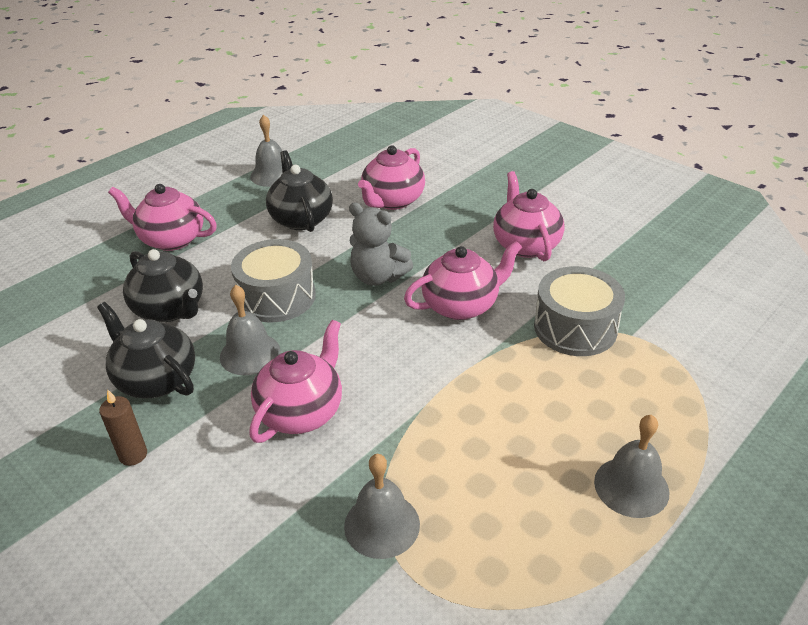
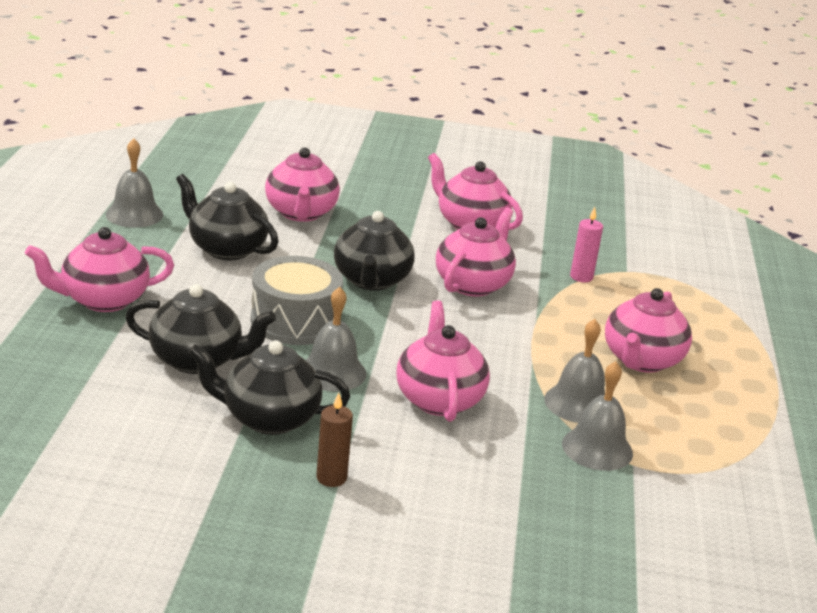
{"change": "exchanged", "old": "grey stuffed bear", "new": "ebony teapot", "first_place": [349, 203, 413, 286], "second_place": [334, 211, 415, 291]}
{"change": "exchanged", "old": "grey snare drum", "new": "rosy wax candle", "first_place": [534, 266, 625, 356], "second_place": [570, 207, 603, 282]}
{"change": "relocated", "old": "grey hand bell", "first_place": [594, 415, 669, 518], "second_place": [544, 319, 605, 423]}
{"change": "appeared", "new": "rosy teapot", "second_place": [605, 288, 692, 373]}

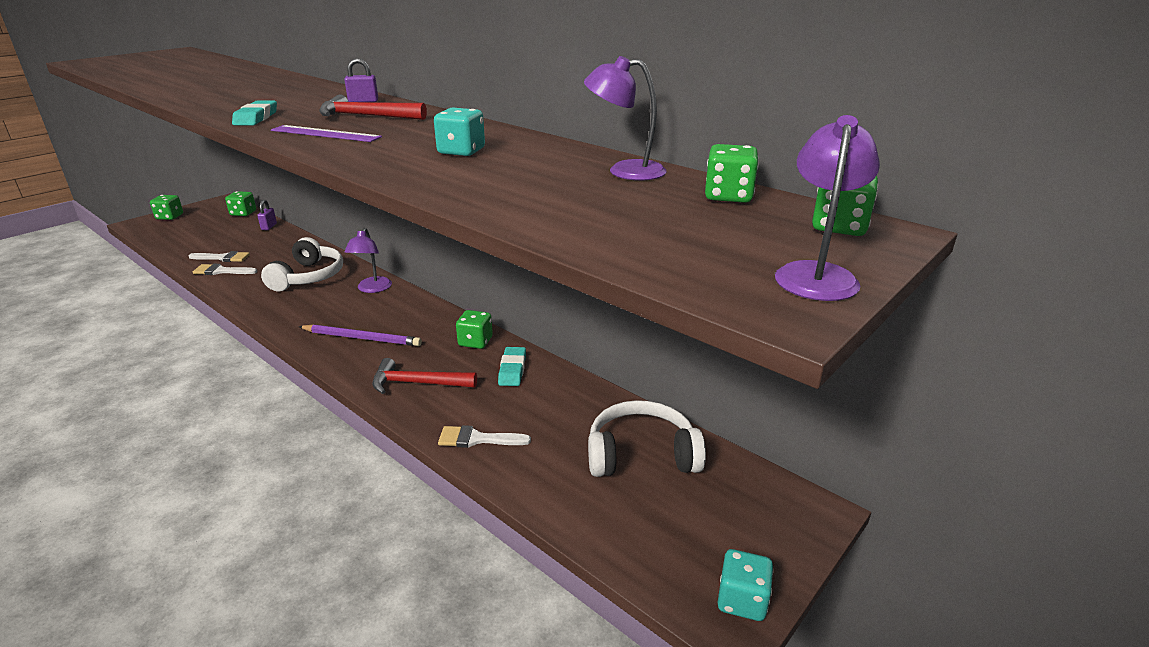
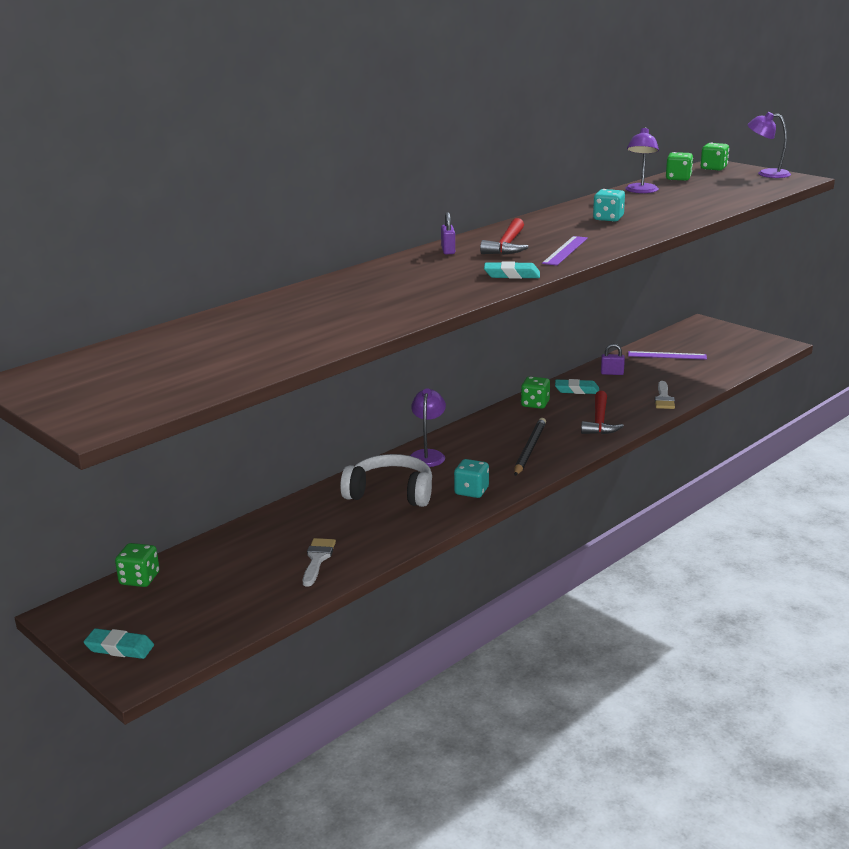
{"change": "exchanged", "old": "green die", "new": "teal gum eraser", "first_place": [150, 195, 183, 220], "second_place": [84, 628, 154, 659]}
{"change": "relocated", "old": "violet lock", "first_place": [257, 200, 277, 230], "second_place": [601, 344, 625, 375]}
{"change": "spun", "old": "violet lamp", "first_place": [344, 228, 392, 293], "second_place": [410, 388, 446, 467], "degrees": -90}
{"change": "missing", "old": "white paintbrush", "first_place": [193, 264, 257, 275]}
{"change": "colour", "old": "violet wooden pencil", "new": "ebony wooden pencil", "first_place": [299, 324, 422, 346], "second_place": [514, 418, 546, 476]}
{"change": "exchanged", "old": "white headphones", "new": "violet ruler", "first_place": [588, 400, 706, 477], "second_place": [628, 351, 707, 360]}
{"change": "relocated", "old": "teal die", "first_place": [718, 549, 774, 621], "second_place": [454, 459, 489, 498]}

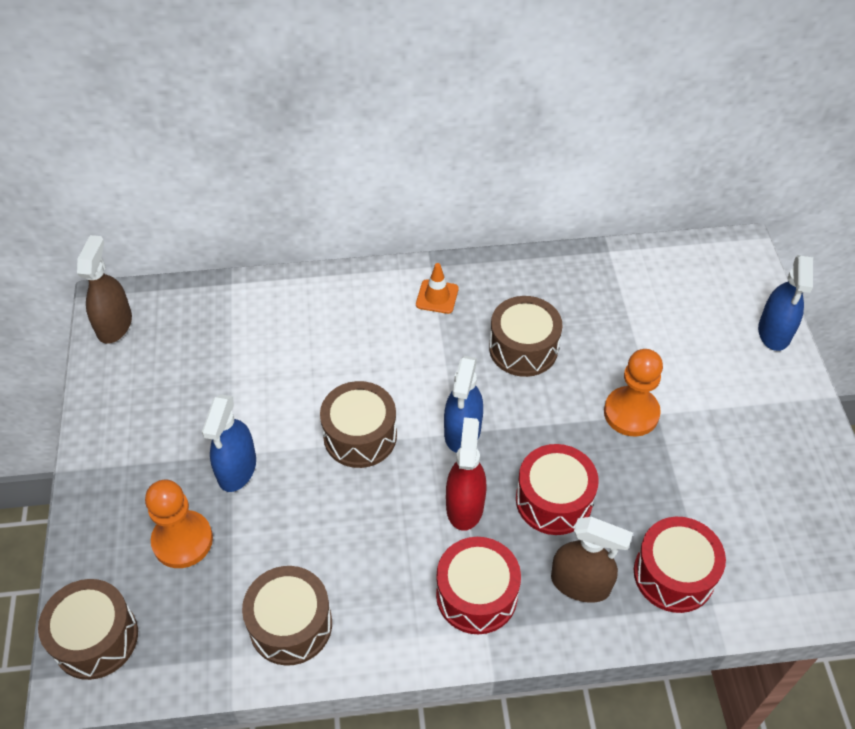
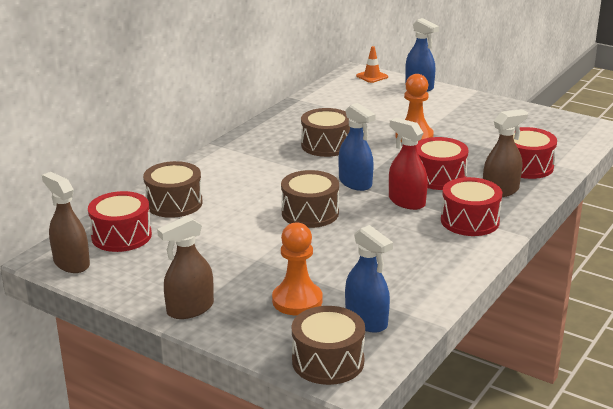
{"change": "relocated", "old": "orange-coloured safety cone", "first_place": [416, 263, 459, 314], "second_place": [356, 46, 388, 83]}
{"change": "relocated", "old": "cobalt sprayer", "first_place": [202, 394, 256, 492], "second_place": [345, 225, 393, 333]}
{"change": "relocated", "old": "dark brown snare drum", "first_place": [242, 566, 332, 666], "second_place": [143, 161, 203, 218]}
{"change": "appeared", "new": "red snare drum", "second_place": [88, 191, 152, 252]}
{"change": "appeared", "new": "dark brown sprayer", "second_place": [157, 216, 214, 319]}

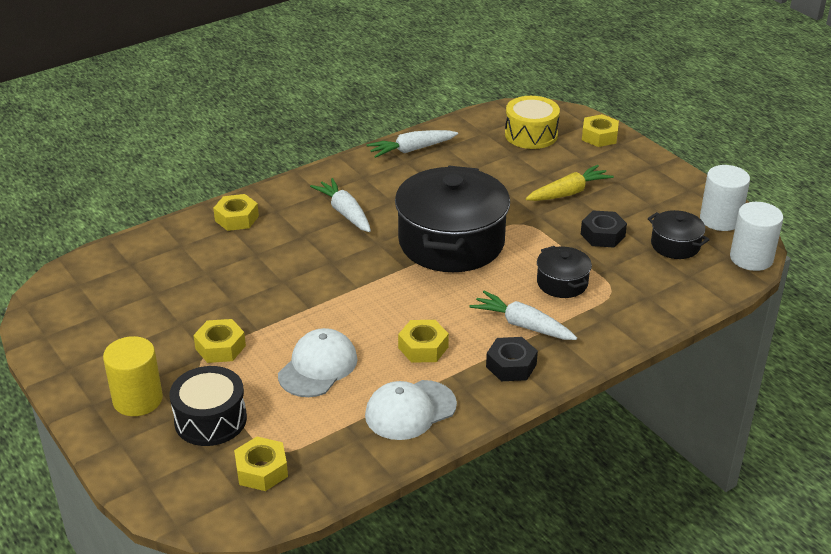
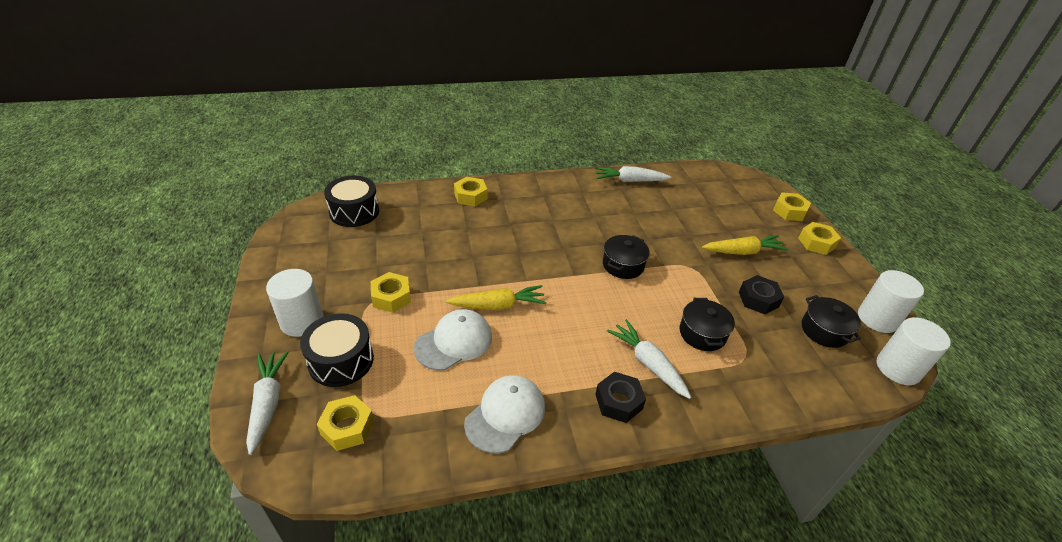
{"change": "missing", "old": "golden snare drum", "first_place": [505, 96, 560, 149]}
{"change": "size", "old": "ebony pot", "first_place": [395, 166, 510, 272], "second_place": [603, 235, 650, 279], "factor": 0.46}
{"change": "relocated", "old": "white toy carrot", "first_place": [310, 178, 371, 232], "second_place": [246, 351, 289, 455]}
{"change": "relocated", "old": "golden nut", "first_place": [398, 320, 449, 363], "second_place": [798, 222, 841, 255]}
{"change": "colour", "old": "golden cylinder shape", "new": "white cylinder shape", "first_place": [103, 336, 163, 416], "second_place": [266, 269, 323, 337]}
{"change": "spun", "old": "white baseball cap", "first_place": [365, 380, 457, 440], "second_place": [464, 375, 545, 453], "degrees": 135}
{"change": "appeared", "new": "ebony snare drum", "second_place": [324, 176, 379, 227]}
{"change": "appeared", "new": "golden toy carrot", "second_place": [446, 285, 547, 310]}

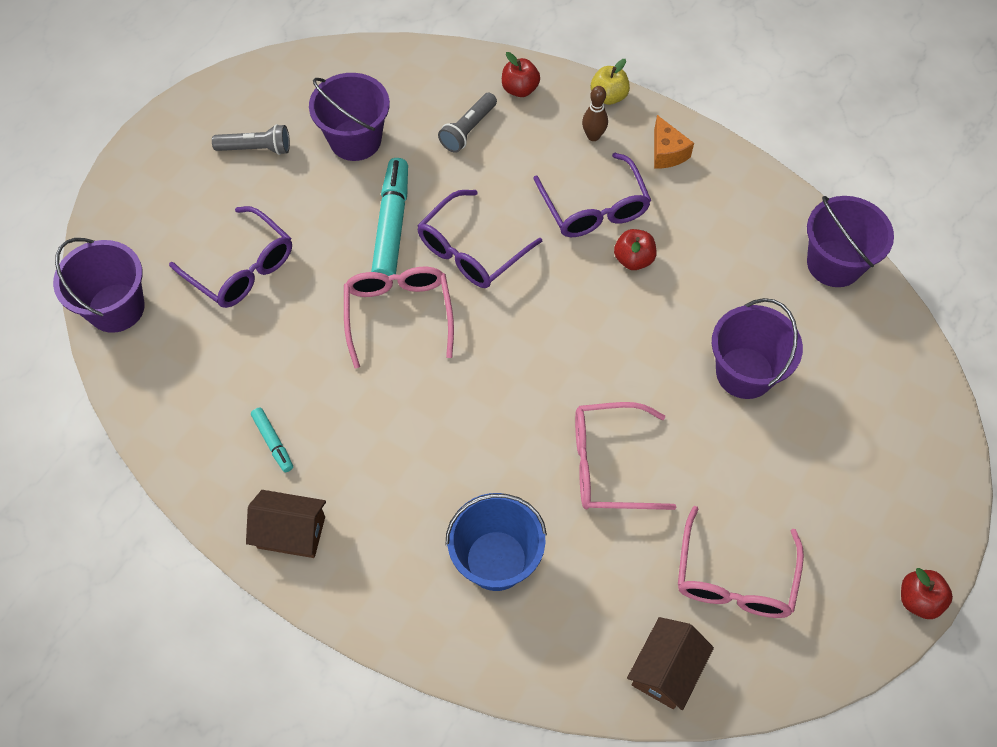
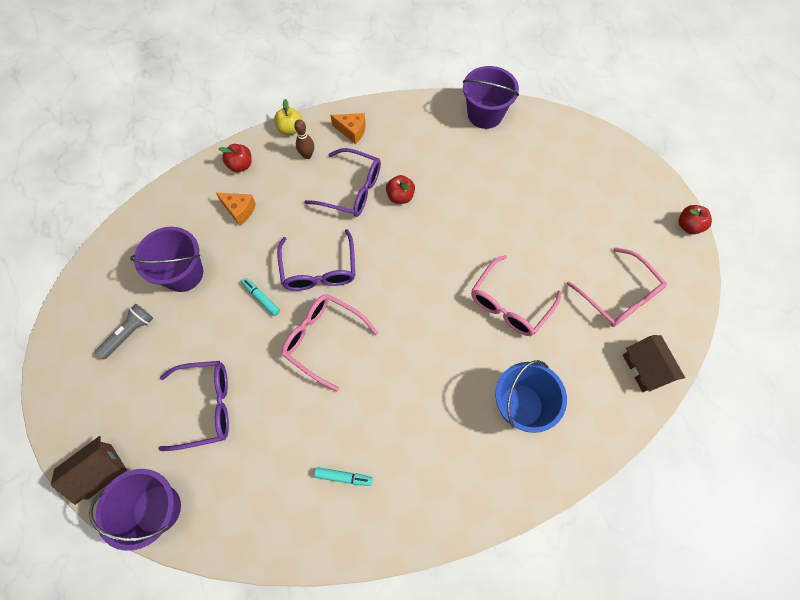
{"change": "exchanged", "old": "grey torch", "new": "orange-coloured cheese wedge", "first_place": [438, 93, 497, 153], "second_place": [216, 193, 256, 226]}
{"change": "size", "old": "teal marker", "first_place": [371, 158, 408, 276], "second_place": [241, 278, 280, 316], "factor": 0.5}
{"change": "missing", "old": "violet pail", "first_place": [712, 298, 803, 399]}
{"change": "relocated", "old": "dark brown cottage", "first_place": [246, 490, 326, 558], "second_place": [51, 436, 127, 505]}

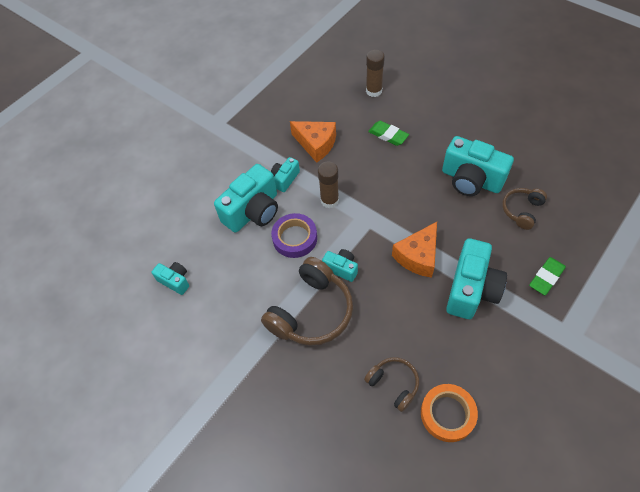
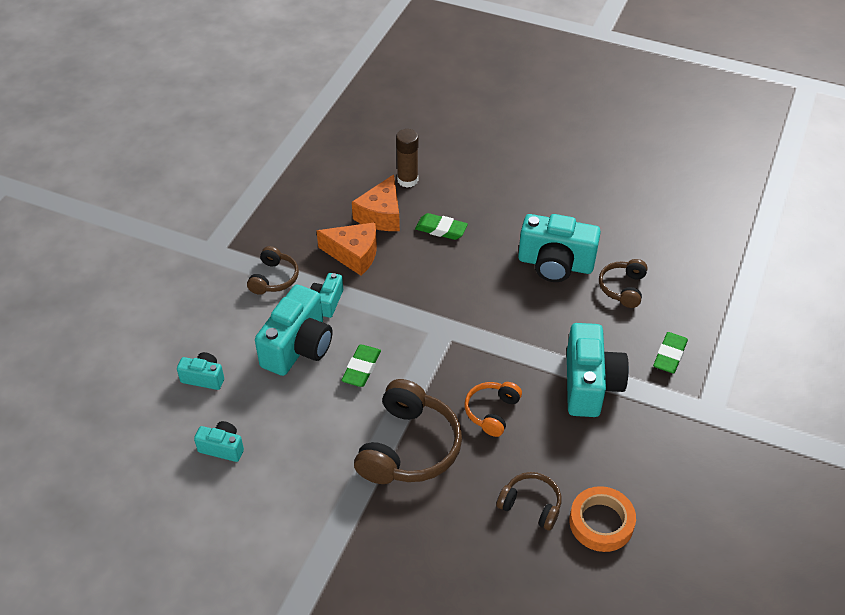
{"change": "missing", "old": "dark brown stick of glue", "first_place": [318, 161, 339, 208]}
{"change": "exchanged", "old": "violet sticky tape", "new": "green gum eraser", "first_place": [271, 213, 317, 258], "second_place": [341, 345, 381, 387]}
{"change": "relocated", "old": "orange-coloured cheese wedge", "first_place": [392, 222, 437, 278], "second_place": [352, 174, 400, 231]}
{"change": "relocated", "old": "teal camera", "first_place": [322, 249, 358, 282], "second_place": [177, 352, 224, 390]}
{"change": "appeared", "new": "dark brown headphones", "second_place": [247, 246, 299, 295]}
{"change": "appeared", "new": "orange-coloured headphones", "second_place": [465, 382, 522, 437]}

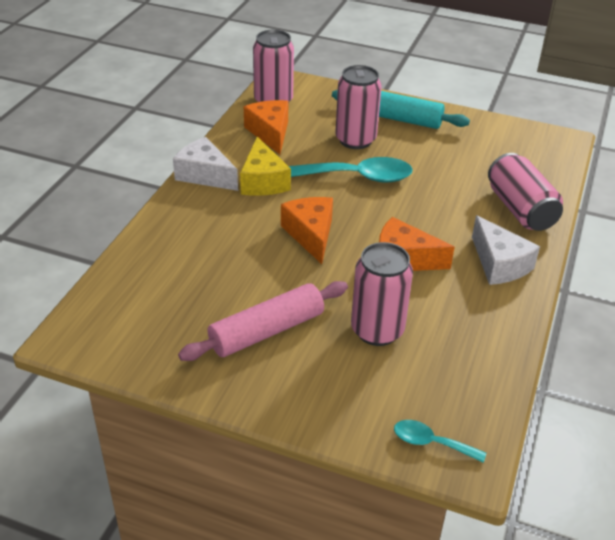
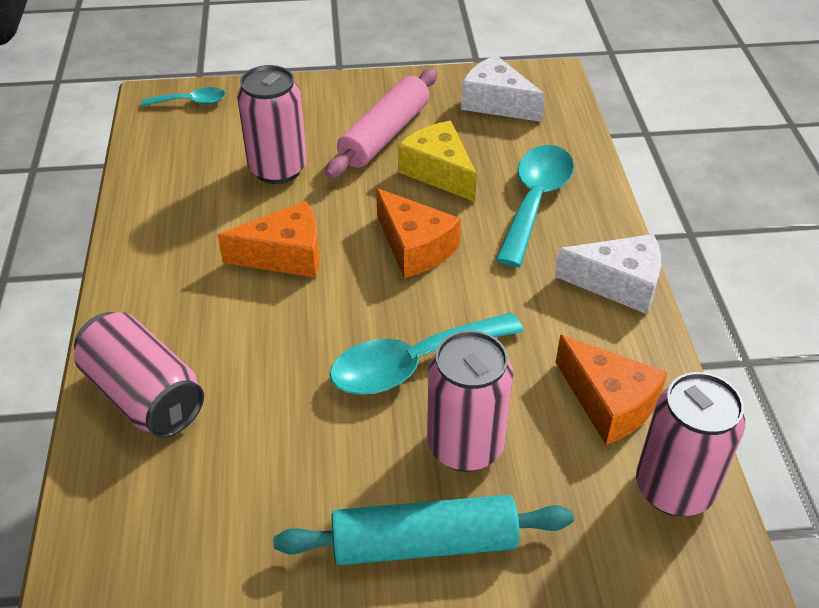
{"change": "relocated", "old": "golden cheese wedge", "first_place": [240, 137, 291, 196], "second_place": [398, 121, 477, 202]}
{"change": "relocated", "old": "white cheese wedge", "first_place": [472, 215, 540, 285], "second_place": [461, 55, 545, 122]}
{"change": "appeared", "new": "teal tablespoon", "second_place": [495, 145, 574, 267]}

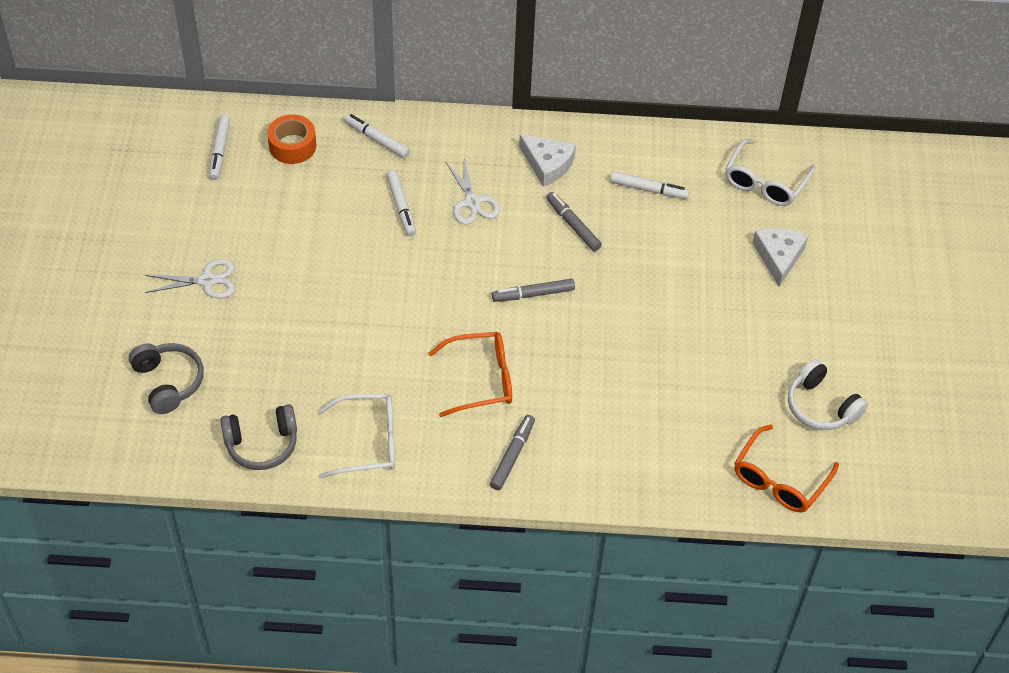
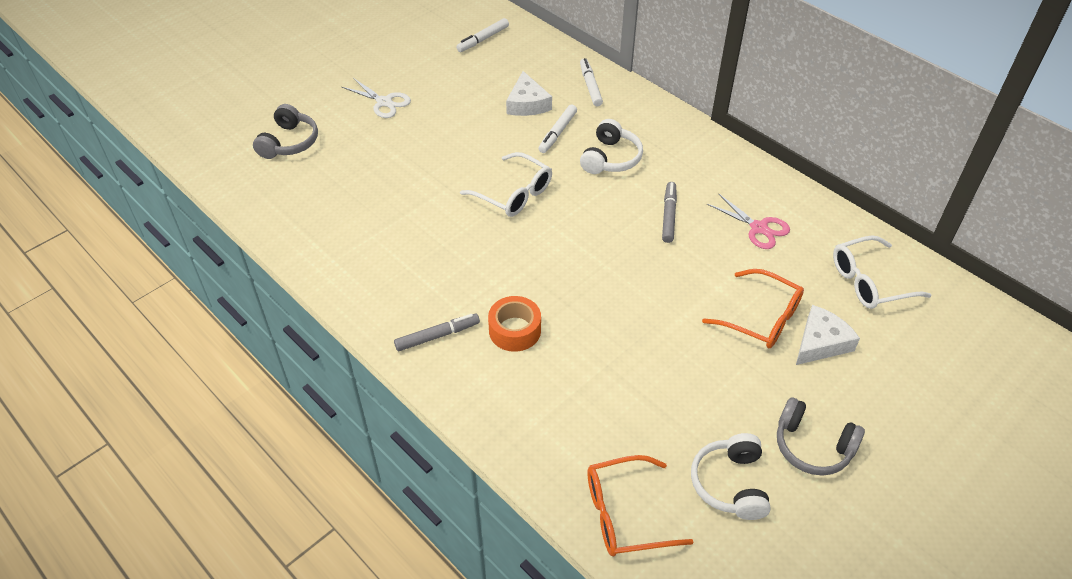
{"change": "relocated", "old": "orange-coloured sticky tape", "first_place": [267, 114, 316, 164], "second_place": [488, 296, 541, 352]}
{"change": "relocated", "old": "white cheese wedge", "first_place": [519, 134, 576, 187], "second_place": [506, 71, 552, 116]}
{"change": "exchanged", "old": "white shears", "new": "white headphones", "first_place": [446, 158, 500, 225], "second_place": [580, 119, 643, 174]}
{"change": "exchanged", "old": "white marker", "new": "rosy shears", "first_place": [610, 171, 690, 199], "second_place": [707, 193, 790, 249]}
{"change": "missing", "old": "grey marker", "first_place": [492, 279, 575, 302]}
{"change": "relocated", "old": "orange-coloured eyeglasses", "first_place": [429, 332, 512, 417], "second_place": [702, 269, 804, 349]}
{"change": "relocated", "old": "white eyeglasses", "first_place": [318, 394, 395, 478], "second_place": [460, 152, 552, 217]}
{"change": "relocated", "old": "grey headphones", "first_place": [220, 404, 297, 470], "second_place": [777, 397, 865, 476]}

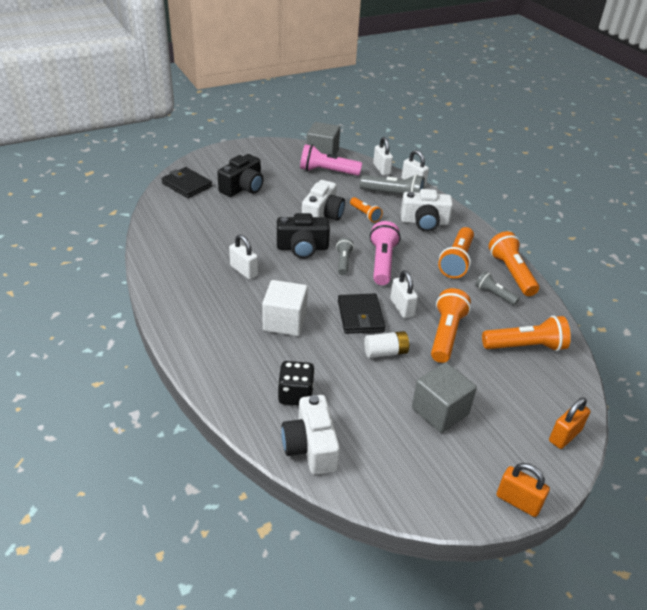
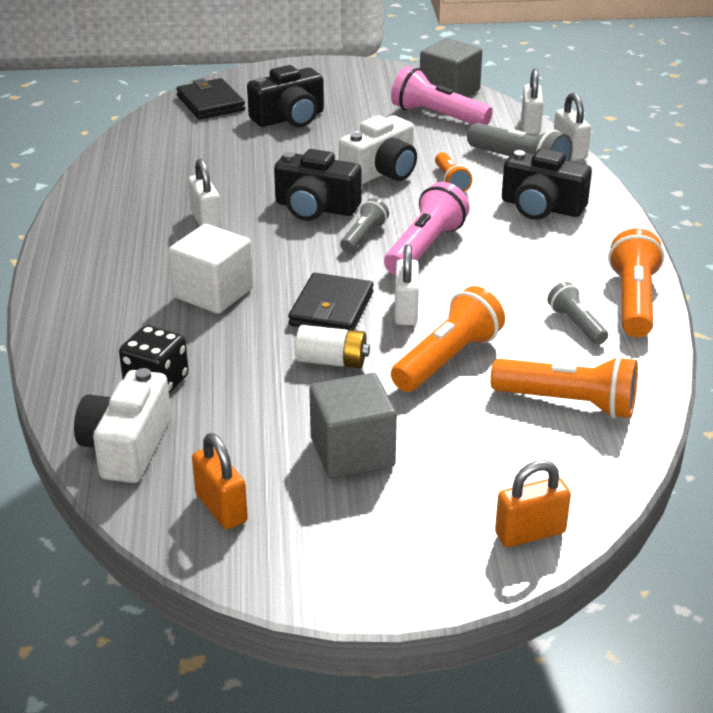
{"change": "colour", "old": "white camera", "new": "ebony camera", "first_place": [401, 189, 453, 232], "second_place": [502, 148, 592, 220]}
{"change": "missing", "old": "orange-coloured torch", "first_place": [438, 227, 474, 278]}
{"change": "relocated", "old": "orange-coloured lock", "first_place": [497, 463, 550, 517], "second_place": [192, 433, 248, 529]}

